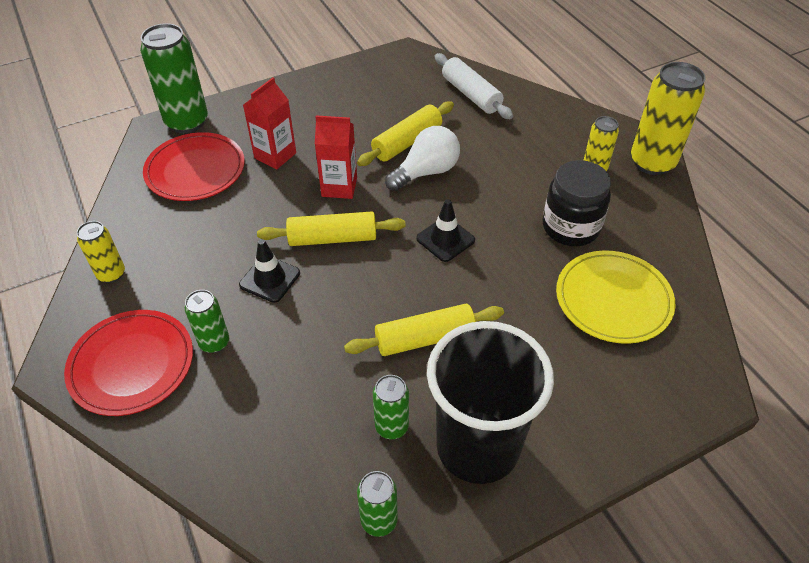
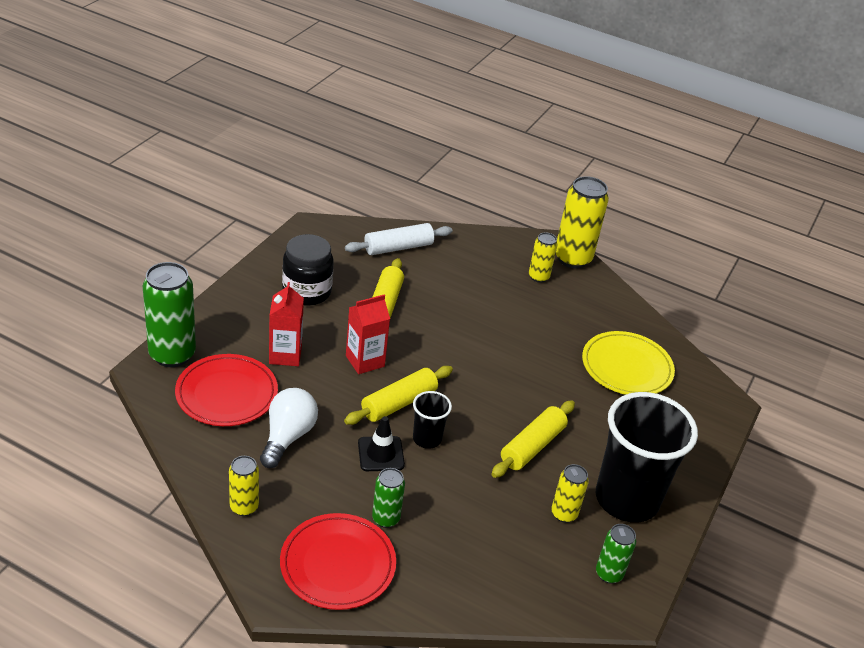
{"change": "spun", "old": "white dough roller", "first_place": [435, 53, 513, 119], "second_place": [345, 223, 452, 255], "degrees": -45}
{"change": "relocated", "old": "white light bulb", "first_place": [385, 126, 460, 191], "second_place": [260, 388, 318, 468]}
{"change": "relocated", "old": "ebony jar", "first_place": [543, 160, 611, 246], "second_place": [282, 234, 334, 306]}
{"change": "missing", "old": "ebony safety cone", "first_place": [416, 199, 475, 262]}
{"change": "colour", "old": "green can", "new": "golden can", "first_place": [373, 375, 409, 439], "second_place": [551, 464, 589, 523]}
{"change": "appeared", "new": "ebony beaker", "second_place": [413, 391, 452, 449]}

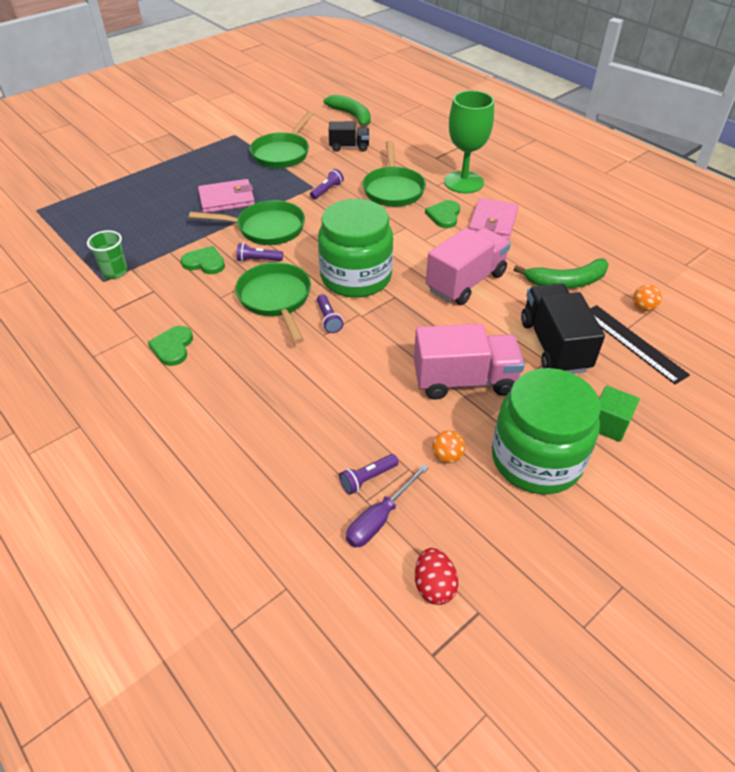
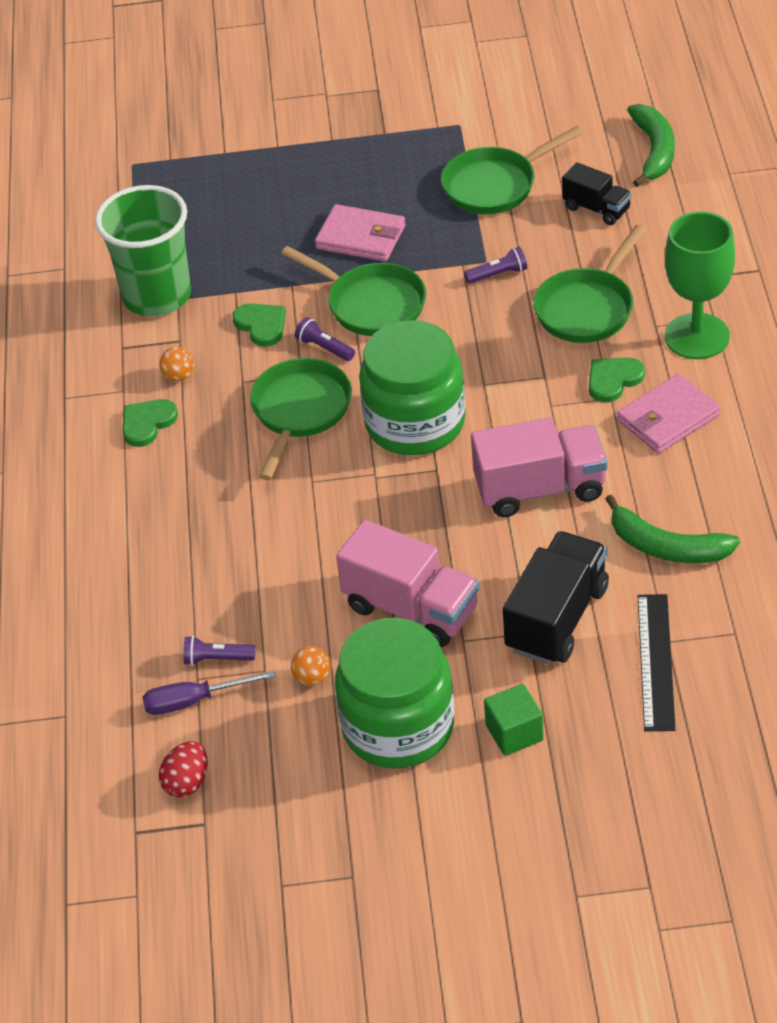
{"change": "size", "old": "green beaker", "first_place": [87, 230, 128, 279], "second_place": [95, 185, 191, 316], "factor": 2.06}
{"change": "relocated", "old": "orange-coloured play ball", "first_place": [633, 284, 662, 311], "second_place": [159, 347, 194, 381]}
{"change": "missing", "old": "violet torch", "first_place": [317, 294, 343, 333]}

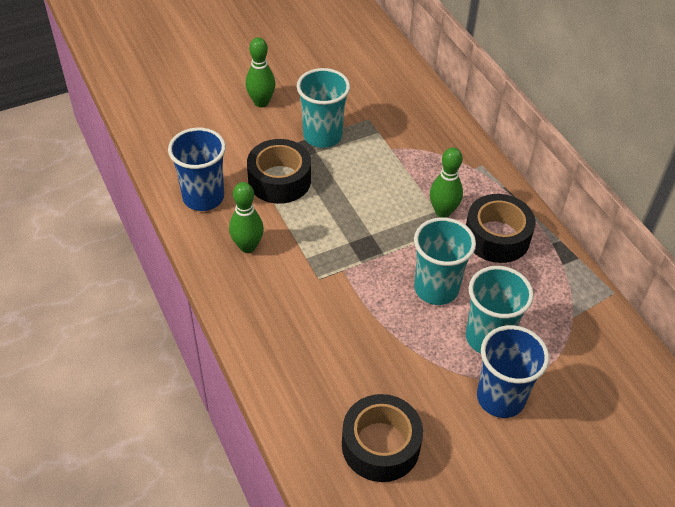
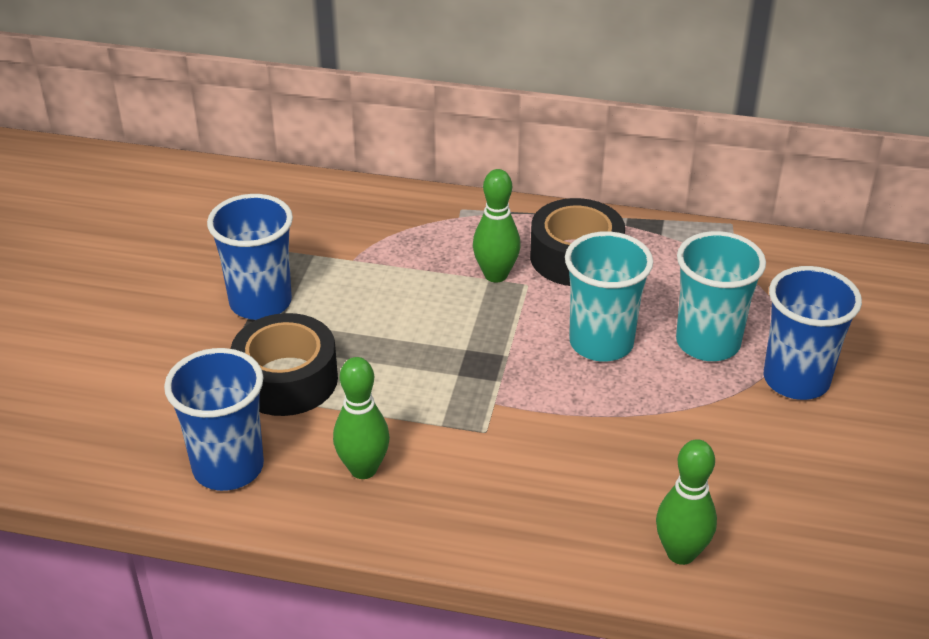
{"change": "relocated", "old": "green tenpin", "first_place": [245, 37, 275, 107], "second_place": [656, 439, 717, 565]}
{"change": "colour", "old": "teal beaker", "new": "cobalt beaker", "first_place": [297, 68, 350, 148], "second_place": [207, 194, 293, 320]}
{"change": "missing", "old": "ebony sticky tape", "first_place": [342, 394, 423, 482]}

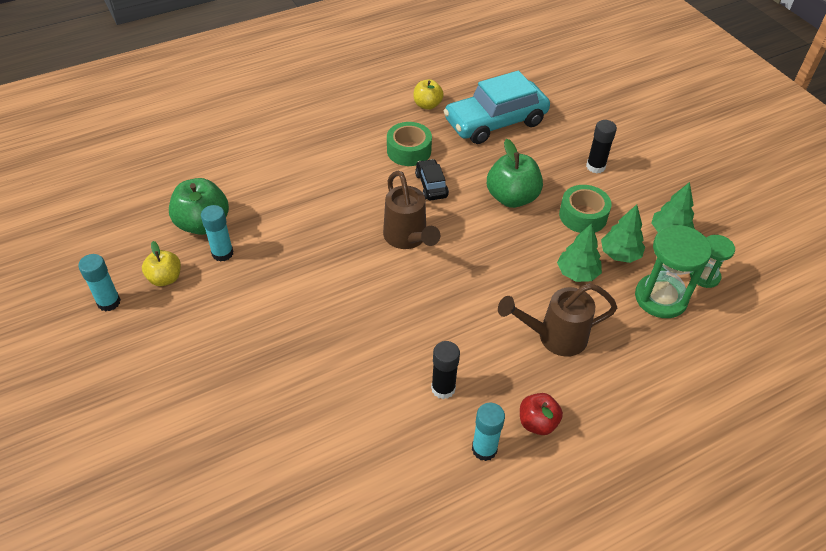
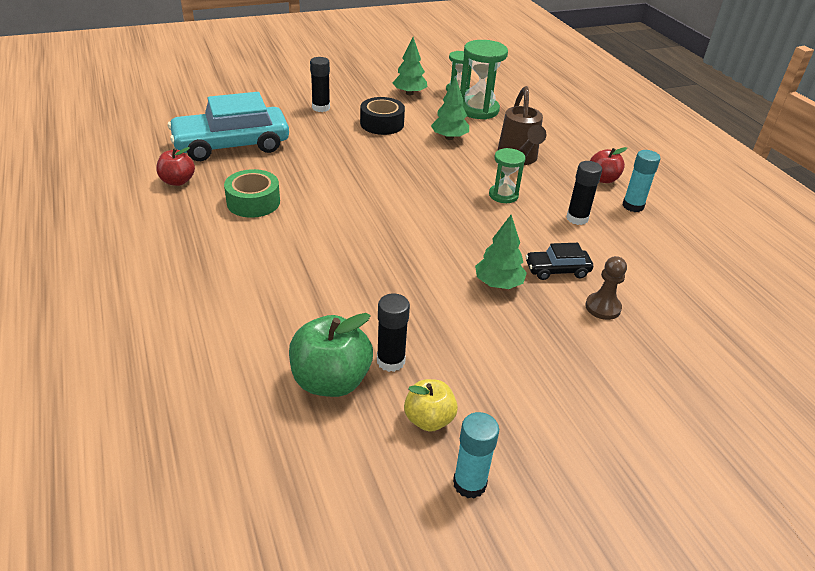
{"change": "spun", "old": "teal automobile", "first_place": [444, 71, 550, 144], "second_place": [168, 92, 289, 161], "degrees": 90}
{"change": "colour", "old": "golden apple", "new": "red apple", "first_place": [414, 79, 444, 110], "second_place": [156, 147, 195, 186]}
{"change": "missing", "old": "green apple", "first_place": [487, 139, 543, 208]}
{"change": "relocated", "old": "ebony automobile", "first_place": [415, 159, 449, 200], "second_place": [526, 243, 593, 280]}
{"change": "missing", "old": "dark brown watering pot", "first_place": [383, 170, 441, 249]}
{"change": "colour", "old": "green sticky tape", "new": "ebony sticky tape", "first_place": [559, 185, 612, 233], "second_place": [360, 97, 405, 135]}
{"change": "colour", "old": "teal stick of glue", "new": "ebony stick of glue", "first_place": [201, 205, 233, 262], "second_place": [377, 293, 410, 372]}
{"change": "relocated", "old": "green toy tree", "first_place": [601, 205, 645, 263], "second_place": [475, 215, 527, 289]}
{"change": "appeared", "new": "green sandglass", "second_place": [489, 148, 526, 203]}
{"change": "appeared", "new": "dark brown game pawn", "second_place": [585, 256, 627, 320]}

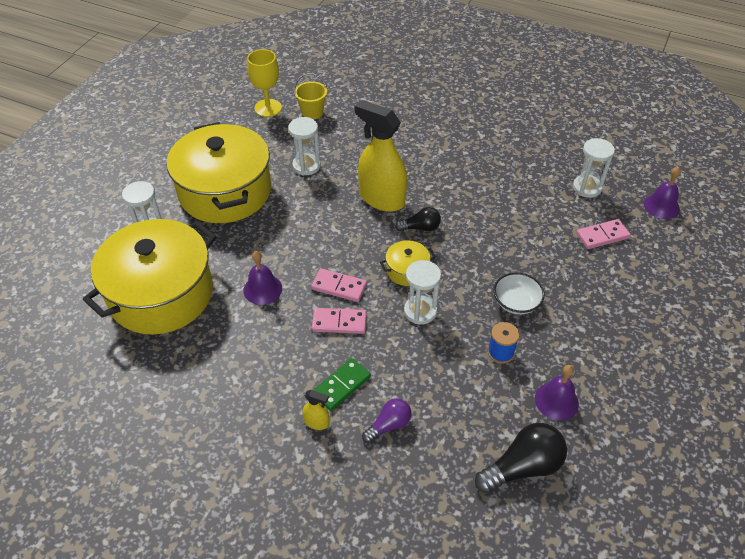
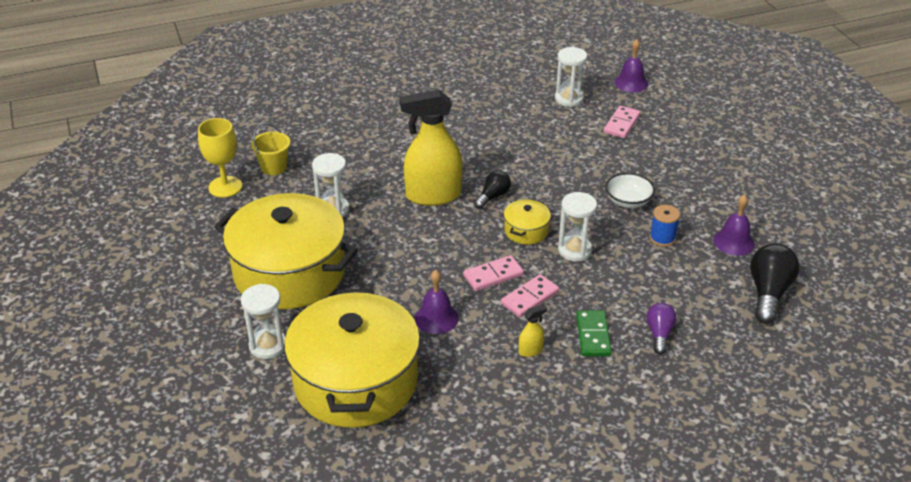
{"change": "relocated", "old": "golden sprayer", "first_place": [303, 390, 329, 430], "second_place": [519, 304, 547, 357]}

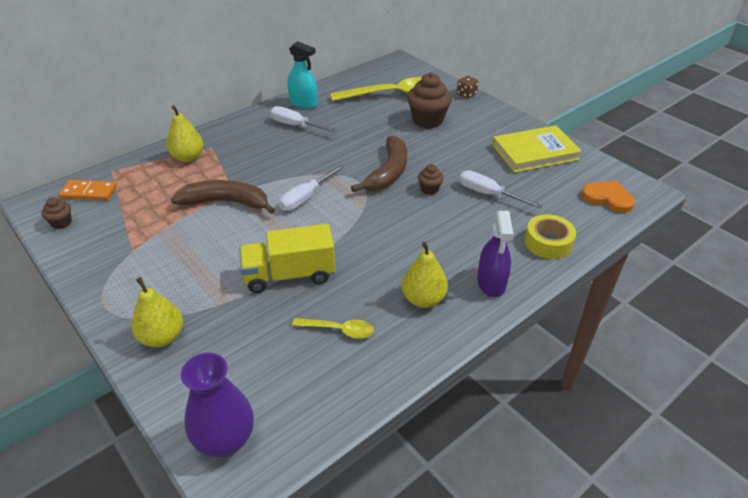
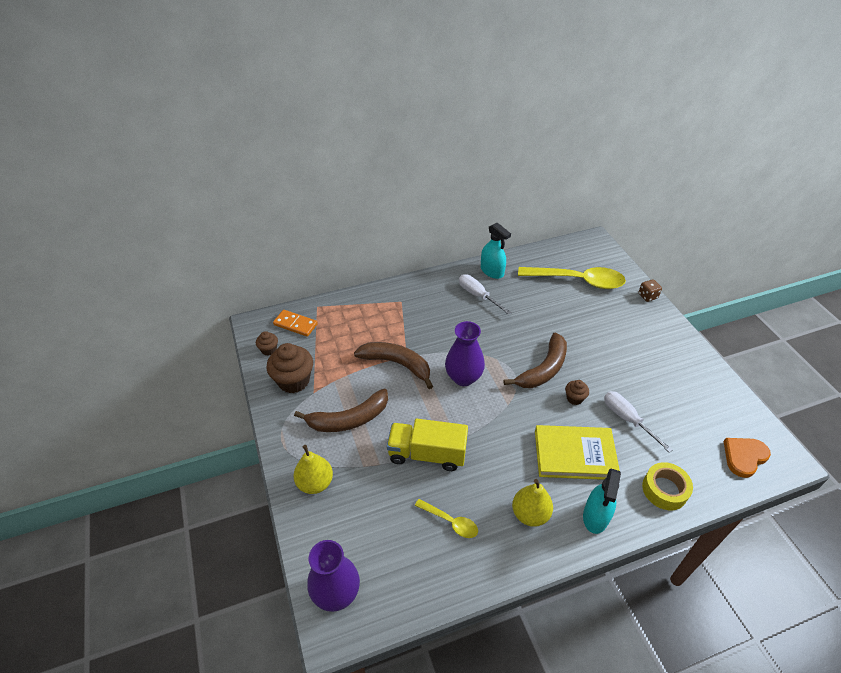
{"change": "relocated", "old": "dark brown muffin", "first_place": [407, 73, 452, 128], "second_place": [266, 343, 313, 393]}
{"change": "missing", "old": "golden toy pear", "first_place": [166, 105, 203, 162]}
{"change": "relocated", "old": "golden hardback", "first_place": [492, 125, 582, 173], "second_place": [535, 425, 620, 480]}
{"change": "exchanged", "old": "white hand screwdriver", "new": "violet tall vase", "first_place": [278, 164, 345, 211], "second_place": [445, 321, 485, 386]}
{"change": "spun", "old": "orange-coloured heart shape", "first_place": [581, 180, 635, 213], "second_place": [723, 438, 771, 478], "degrees": -90}
{"change": "colour", "old": "violet sprayer", "new": "teal sprayer", "first_place": [477, 211, 513, 297], "second_place": [583, 469, 621, 534]}
{"change": "appeared", "new": "dark brown toy banana", "second_place": [294, 389, 388, 432]}

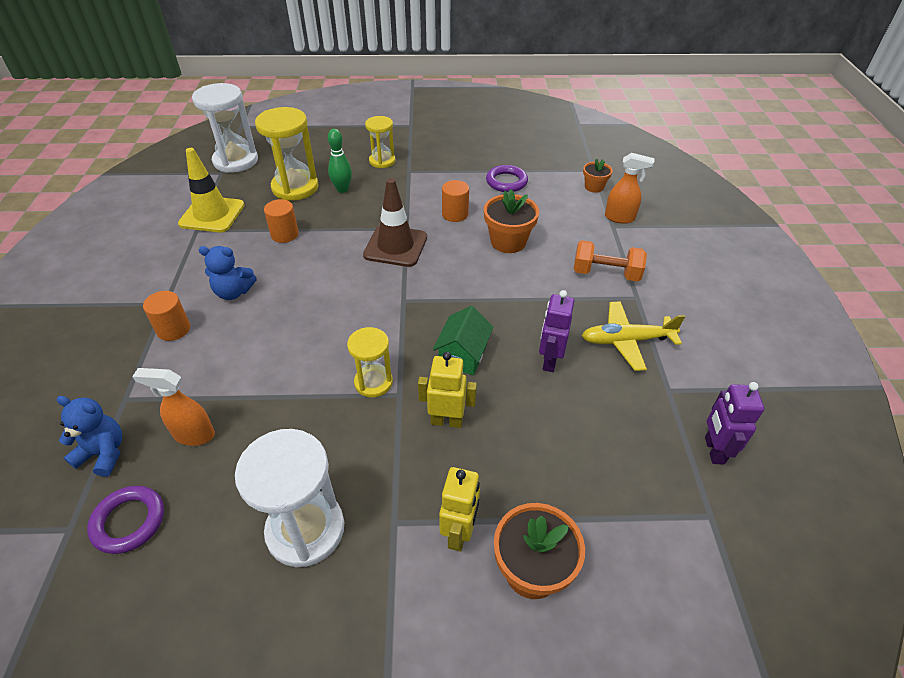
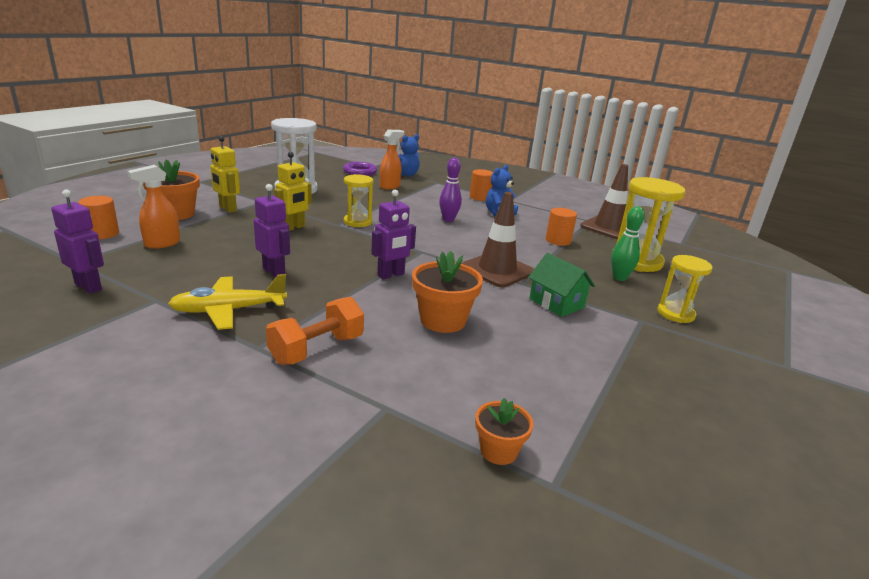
{"change": "missing", "old": "white sandglass", "first_place": [192, 83, 258, 173]}
{"change": "colour", "old": "golden safety cone", "new": "dark brown safety cone", "first_place": [178, 148, 244, 232], "second_place": [580, 164, 628, 239]}
{"change": "relocated", "old": "orange-coloured sprayer", "first_place": [605, 153, 655, 224], "second_place": [127, 165, 180, 249]}
{"change": "missing", "old": "violet ring", "first_place": [486, 165, 528, 192]}
{"change": "relocated", "old": "orange-coloured cylinder shape", "first_place": [442, 180, 469, 222], "second_place": [78, 196, 119, 239]}
{"change": "spun", "old": "golden plane", "first_place": [582, 301, 685, 371], "second_place": [168, 274, 287, 330], "degrees": -135}
{"change": "relocated", "old": "green cottage", "first_place": [433, 306, 494, 375], "second_place": [528, 253, 595, 317]}
{"change": "appeared", "new": "violet tenpin", "second_place": [439, 158, 462, 222]}
{"change": "appeared", "new": "violet toy robot", "second_place": [371, 190, 416, 279]}

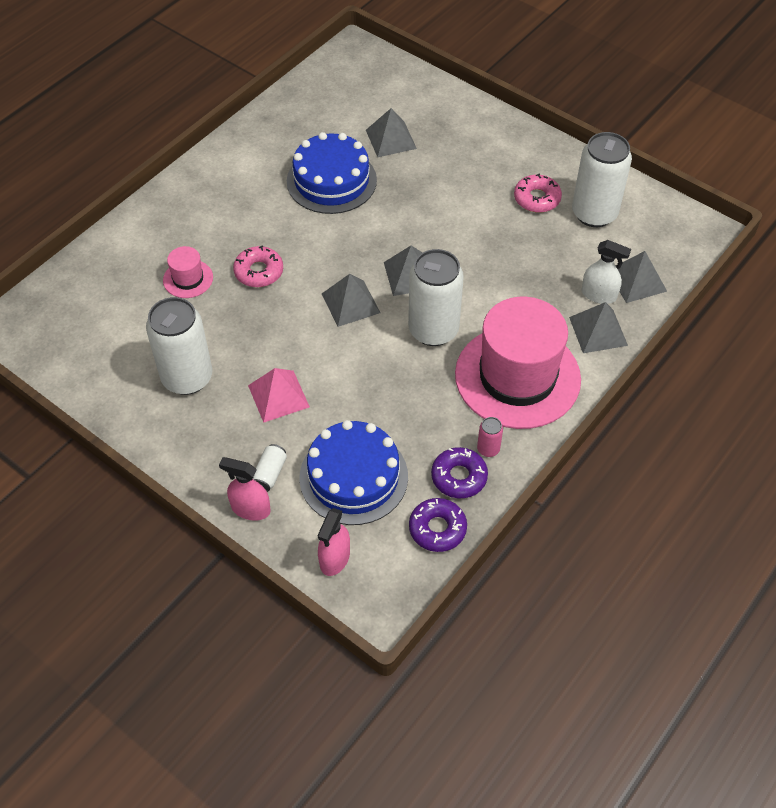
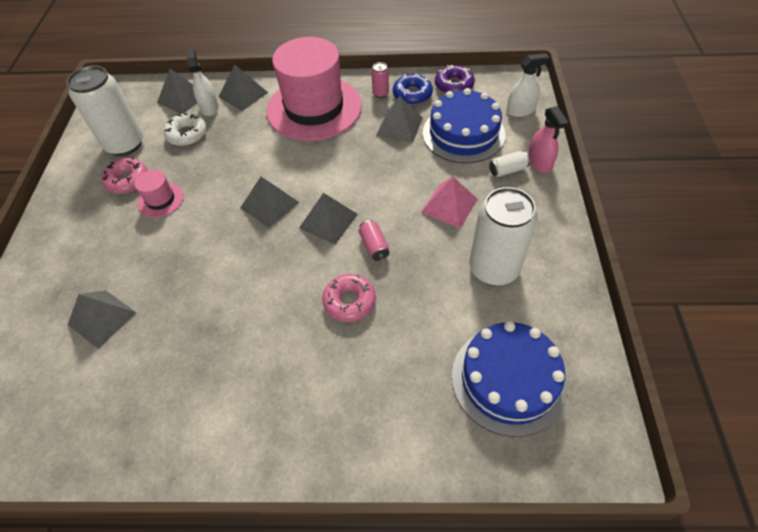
{"change": "relocated", "old": "cobalt layer cake", "first_place": [287, 132, 377, 214], "second_place": [452, 321, 567, 437]}
{"change": "relocated", "old": "rosy tall hat", "first_place": [163, 246, 213, 298], "second_place": [135, 170, 184, 218]}
{"change": "missing", "old": "white can", "first_place": [408, 249, 464, 346]}
{"change": "colour", "old": "violet doughnut", "new": "cobalt doughnut", "first_place": [431, 447, 488, 498], "second_place": [393, 74, 433, 105]}
{"change": "colour", "old": "rosy sprayer", "new": "white sprayer", "first_place": [318, 508, 350, 576], "second_place": [507, 53, 549, 117]}
{"change": "appeared", "new": "grey pyramid shape", "second_place": [376, 96, 423, 143]}
{"change": "appeared", "new": "white doughnut", "second_place": [164, 113, 207, 146]}
{"change": "appeared", "new": "rosy can", "second_place": [359, 220, 389, 261]}

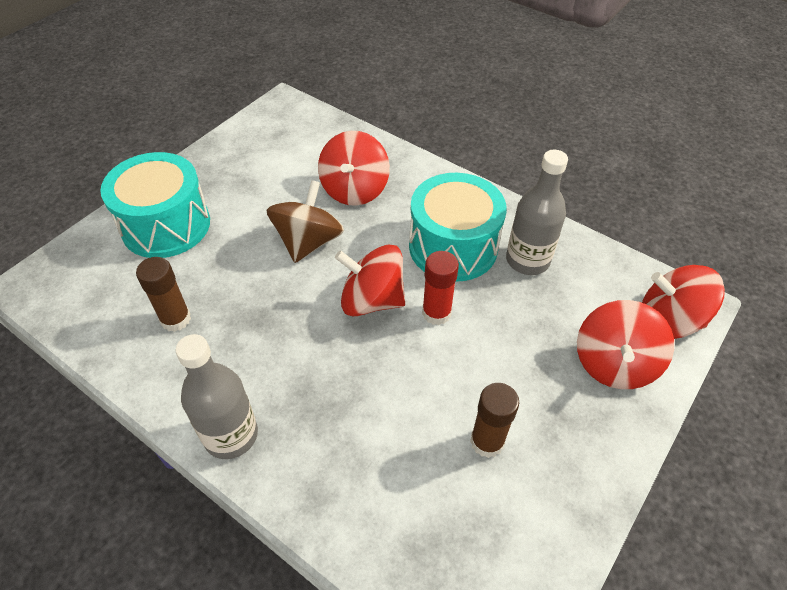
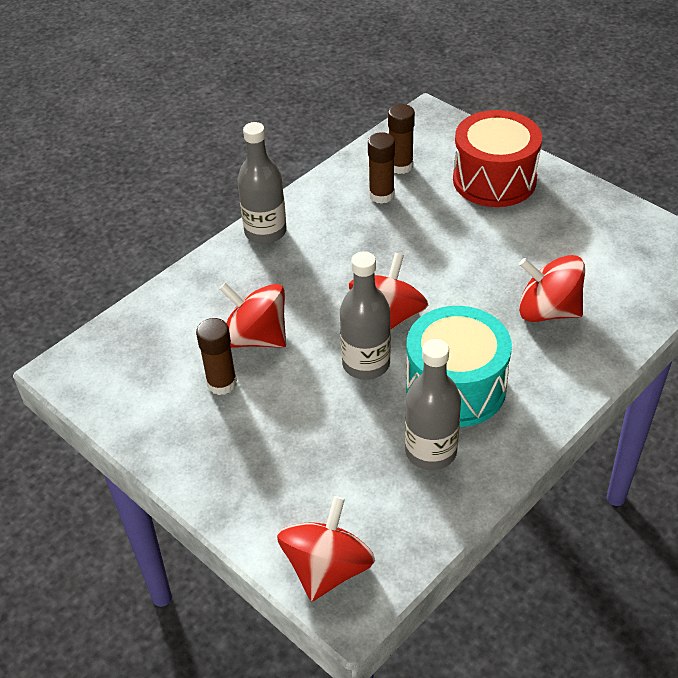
{"change": "colour", "old": "teal snare drum", "new": "red snare drum", "first_place": [100, 152, 210, 258], "second_place": [453, 110, 542, 207]}
{"change": "missing", "old": "dark brown spinning top", "first_place": [267, 180, 344, 263]}
{"change": "exchanged", "old": "red stick of glue", "new": "grey bottle", "first_place": [422, 251, 459, 325], "second_place": [340, 251, 391, 380]}
{"change": "relocated", "old": "red spinning top", "first_place": [577, 300, 674, 389], "second_place": [219, 282, 286, 348]}
{"change": "appeared", "new": "dark brown stick of glue", "second_place": [388, 104, 415, 174]}

